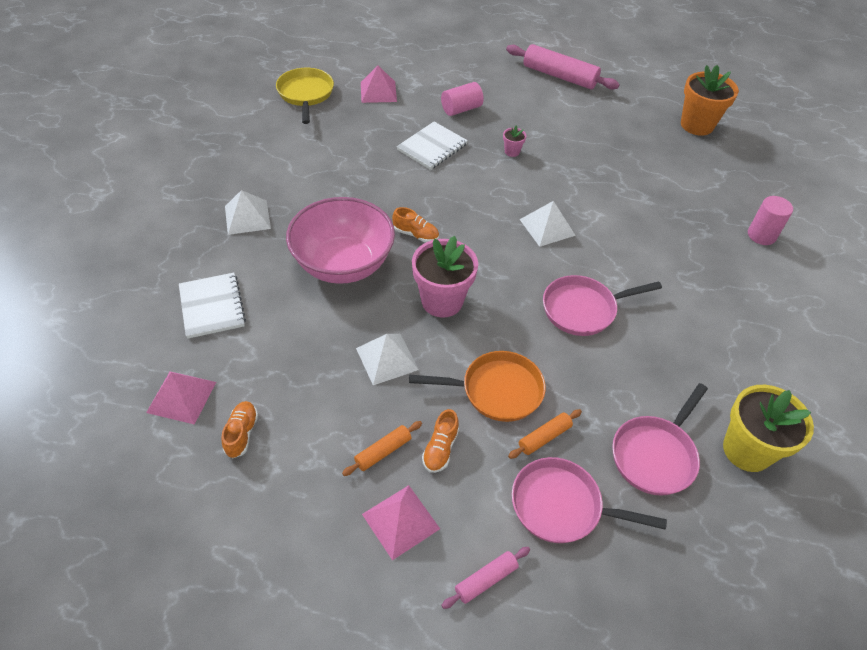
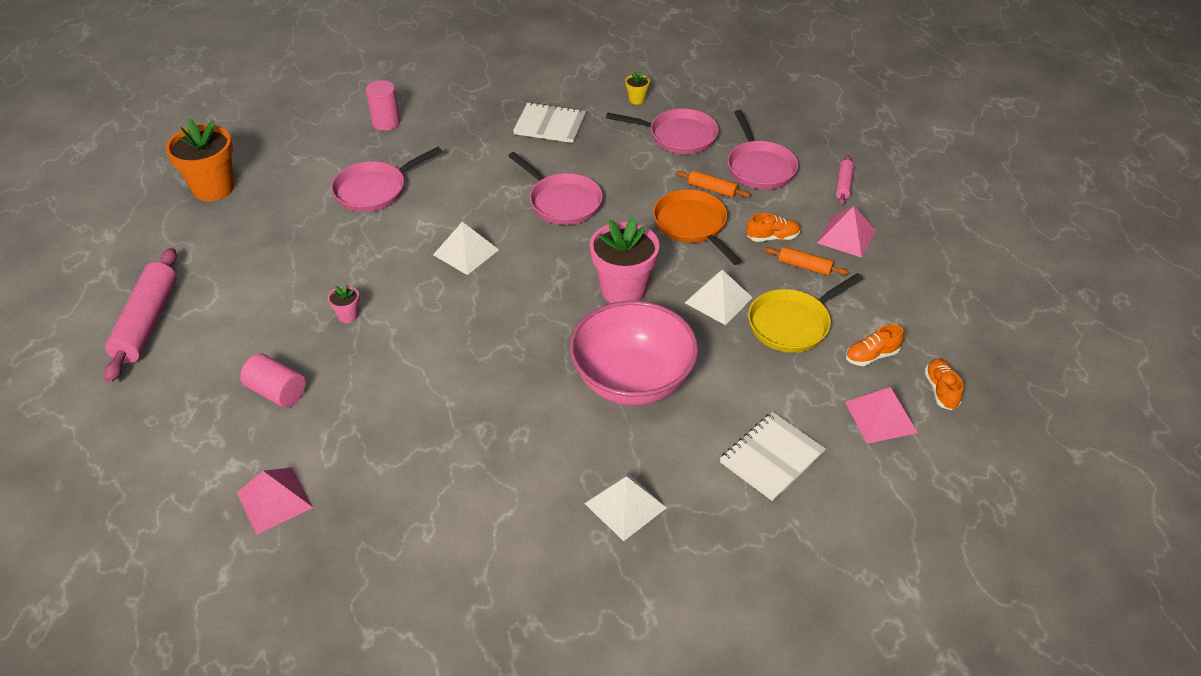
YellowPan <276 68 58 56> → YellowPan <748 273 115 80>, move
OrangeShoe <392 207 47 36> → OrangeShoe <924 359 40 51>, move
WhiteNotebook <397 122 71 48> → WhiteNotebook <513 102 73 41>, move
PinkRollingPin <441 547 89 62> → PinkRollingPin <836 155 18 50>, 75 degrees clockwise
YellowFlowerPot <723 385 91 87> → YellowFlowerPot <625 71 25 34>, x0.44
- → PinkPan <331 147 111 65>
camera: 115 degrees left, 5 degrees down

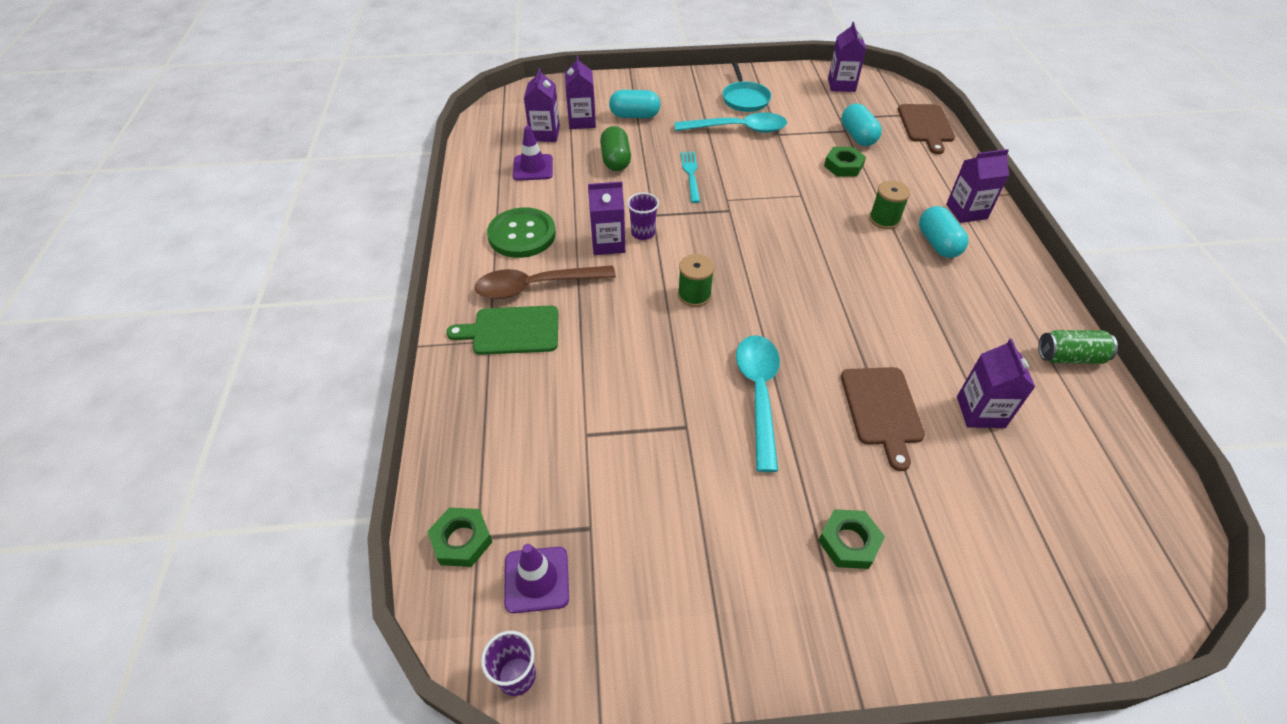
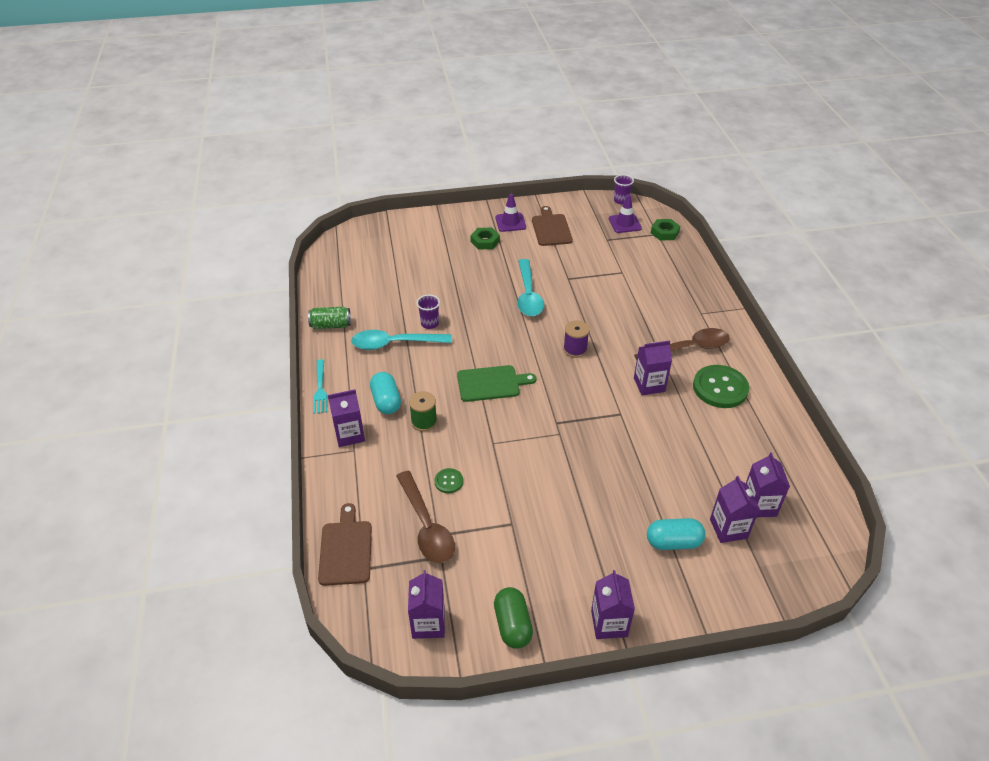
GreenCuttingBoard <446 306 112 49> → GreenCuttingBoard <457 365 79 37>, move
PurpleTrafficCone <513 126 40 55> → PurpleTrafficCone <495 194 31 38>, move
GreenCapsule <600 126 31 45> → GreenCapsule <494 587 39 62>, move
PurpleCup <627 192 32 48> → PurpleCup <416 295 24 34>, move
TurquoiseSpoon <675 112 112 21> → TurquoiseSpoon <351 330 101 20>, move
GreenSpool <678 254 36 53> → PurpleSpool <563 320 27 38>
TurquoiseFork <681 152 19 51> → TurquoiseFork <313 359 14 55>, move
TurquoisePan <722 62 49 50> → -
GreenNut <824 147 42 30> → GreenButton <434 468 29 25>
TurquoiseCapsule <841 104 41 42> → BrownSpoon <396 471 59 92>
BrownCuttingBoard <841 367 84 104> → BrownCuttingBoard <532 206 41 40>, move
PurpleCarton <957 339 78 89> → PurpleCarton <591 570 44 69>, move
camera: 175 degrees right, 5 degrees down

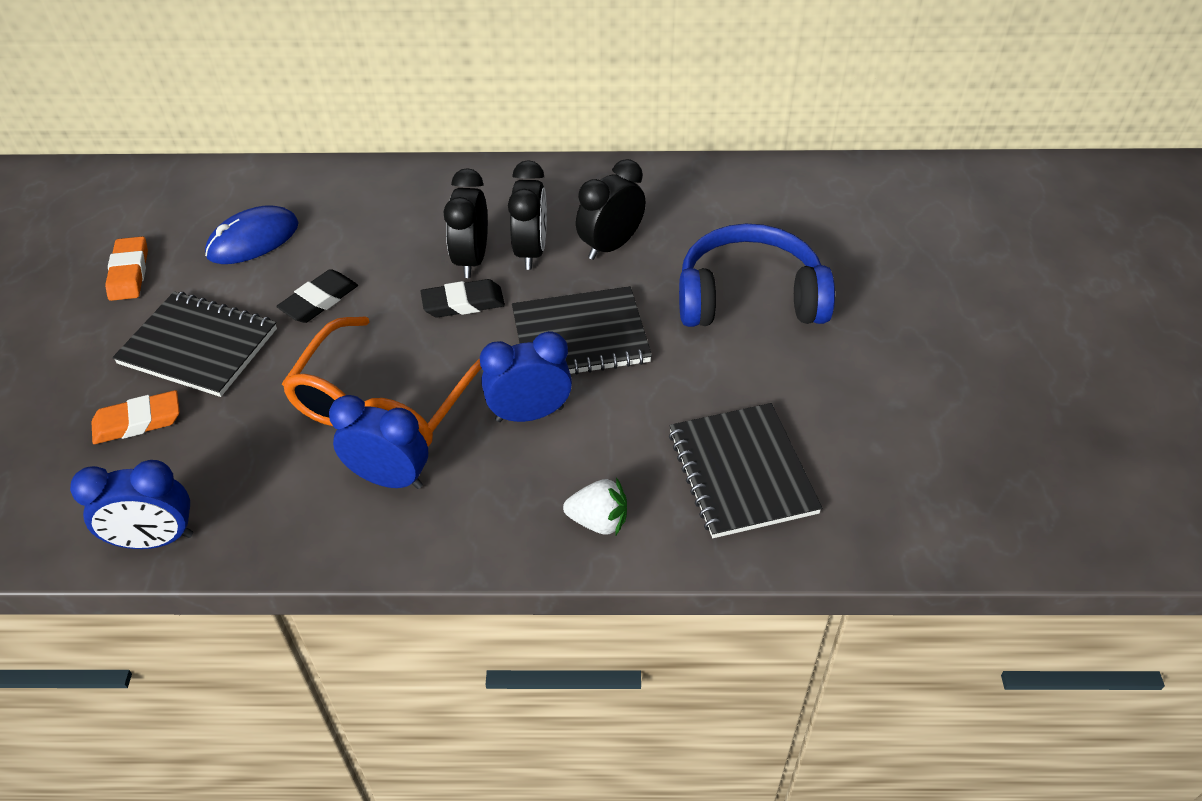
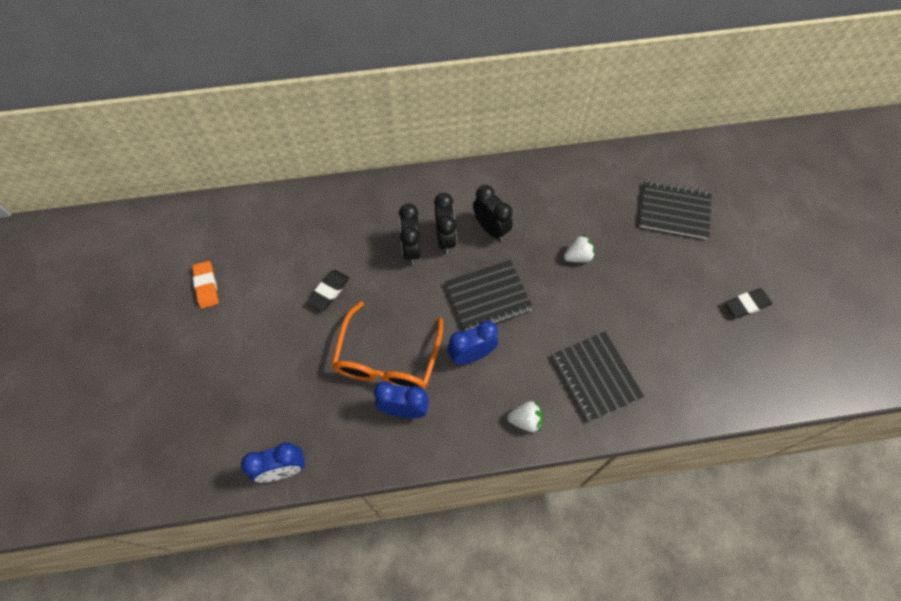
OrangeEraser <91 390 89 54> → -
BlackNotebook <112 291 165 106> → BlackNotebook <639 180 73 59>, move
BlueMouse <205 205 94 59> → -
BlackEraser <420 279 85 39> → BlackEraser <725 288 47 30>, move
BlackClock <576 159 70 101> → BlackClock <473 185 40 56>, 105 degrees clockwise
BlueHeadphones <679 224 156 103> → WhiteStrawberry <564 234 31 28>
camera: 10 degrees left, 15 degrees up

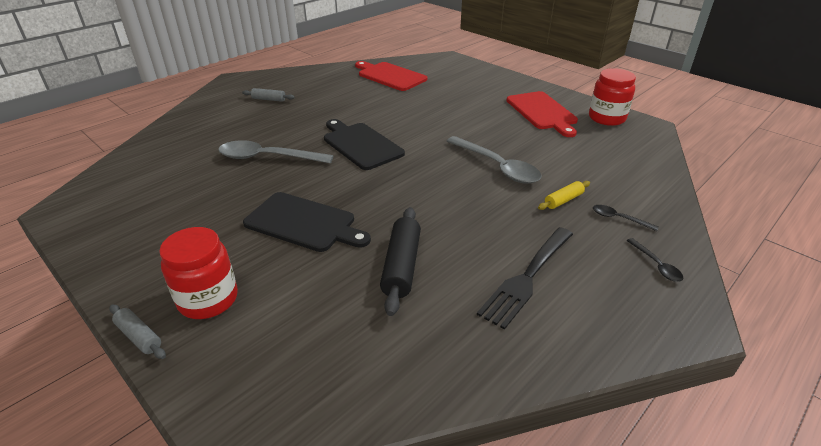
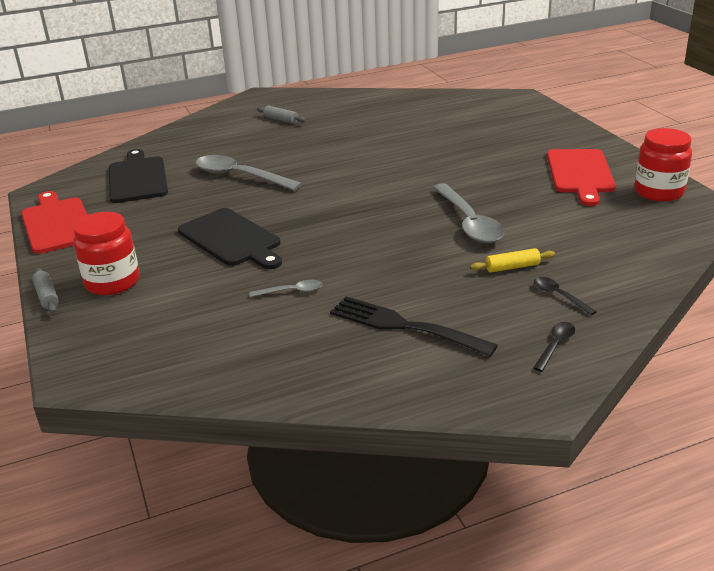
BlackCuttingBoard <324 119 81 51> → BlackCuttingBoard <109 149 59 54>, move
RedCuttingBoard <355 61 72 30> → RedCuttingBoard <21 191 66 63>, move
BlackRollingPin <380 207 41 109> → GreySpoon <249 280 74 17>
BlackFork <477 227 96 103> → BlackFork <330 296 168 61>, 60 degrees clockwise
BlackSpoon <627 238 56 44> → BlackSpoon <533 322 42 50>, 150 degrees counterclockwise
camera: 25 degrees right, 5 degrees down

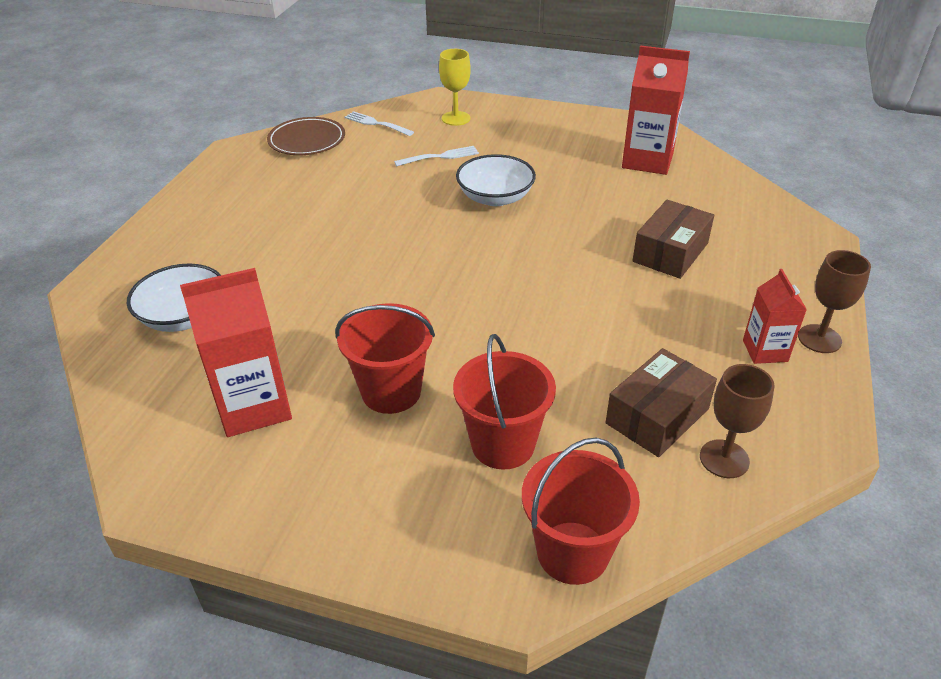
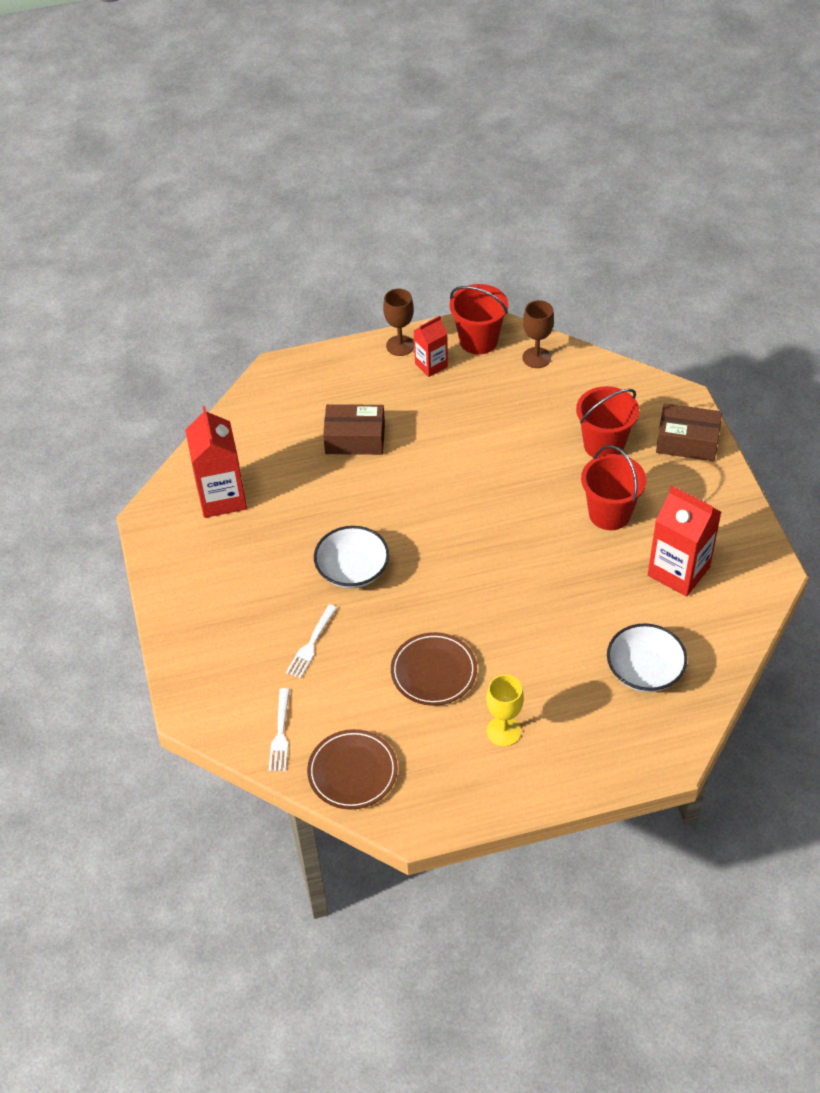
WhiteFork <394 146 85 20> → WhiteFork <286 604 51 74>, 105 degrees counterclockwise
YellowGoblet <439 49 32 77> → YellowGoblet <486 675 38 71>, move
RedBucket <522 438 118 147> → RedBucket <449 284 59 70>, move
BrownBox <606 348 111 109> → BrownBox <656 403 66 58>, move
- → BrownPlate <391 632 86 74>
camera: 120 degrees left, 10 degrees up

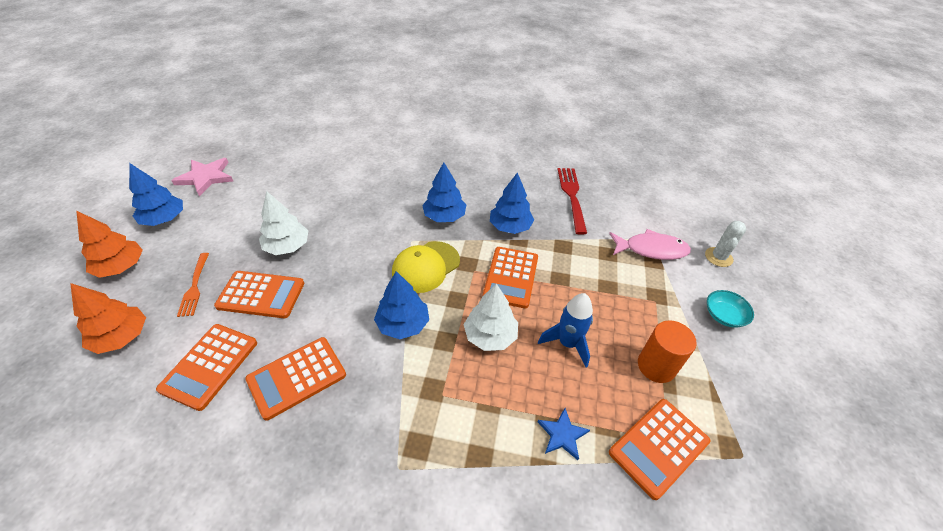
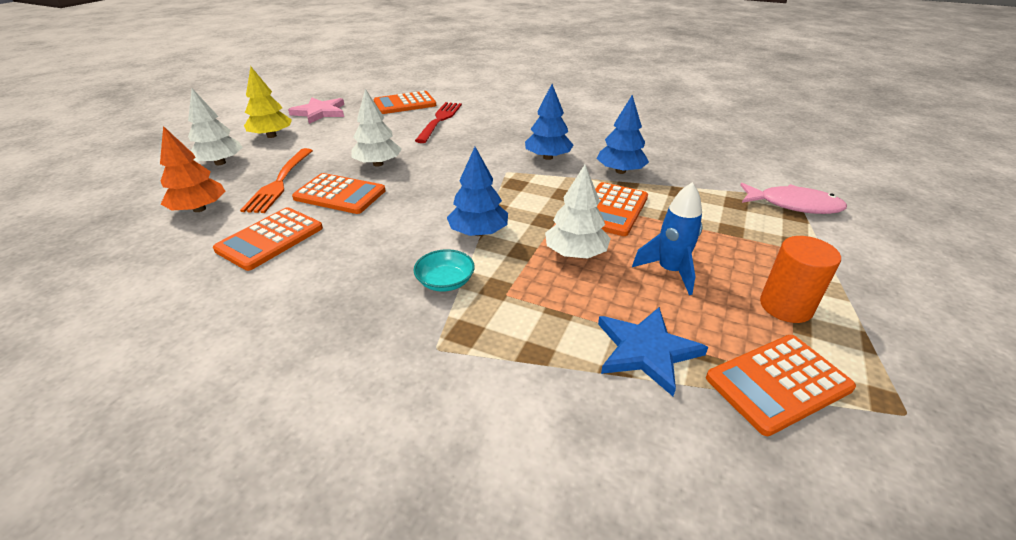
OrangeTree <76 211 67 67> → WhiteTree <188 88 55 77>
BlueTree <129 163 54 63> → YellowTree <244 66 48 72>
OrangeFork <177 253 32 64> → OrangeFork <240 148 73 65>, x1.53
OrangeCalculator <245 337 101 84> → OrangeCalculator <374 91 62 23>, move
YellowCap <392 241 68 52> → -
BlueStar <538 408 52 52> → BlueStar <598 307 110 89>, x1.64
RedFork <558 168 29 67> → RedFork <415 102 47 41>, move
WhiteCactus <705 221 42 46> → -
TurquoiseBowl <707 290 47 38> → TurquoiseBowl <414 249 61 43>, move
camera: 15 degrees right, 10 degrees down

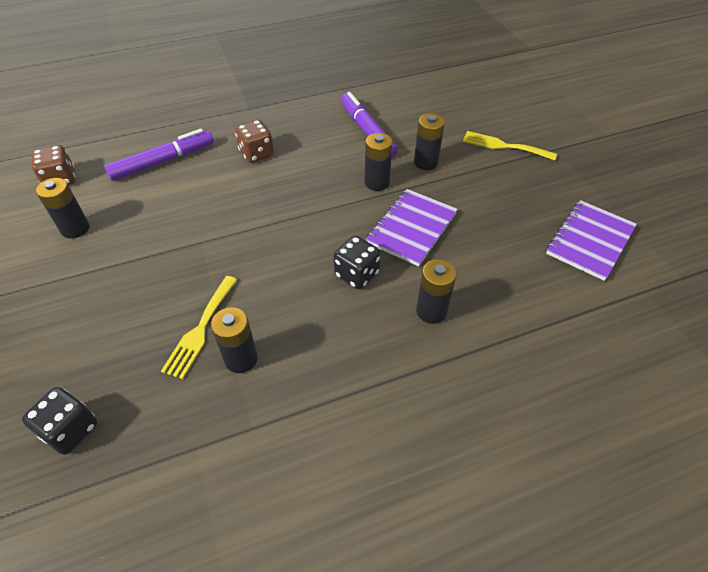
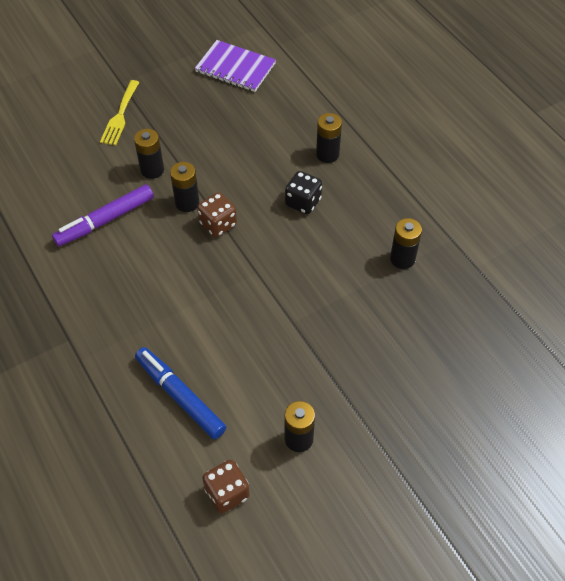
BlackDice <22 387 75 68> → -
PurpleMarker <104 129 110 52> → BlueMarker <135 347 91 92>
YellowFork <161 276 76 103> → -
BrownDice <235 120 39 43> → BrownDice <197 192 40 45>, move
PurpleNotebook <366 189 92 77> → -
camera: 100 degrees left, 5 degrees up

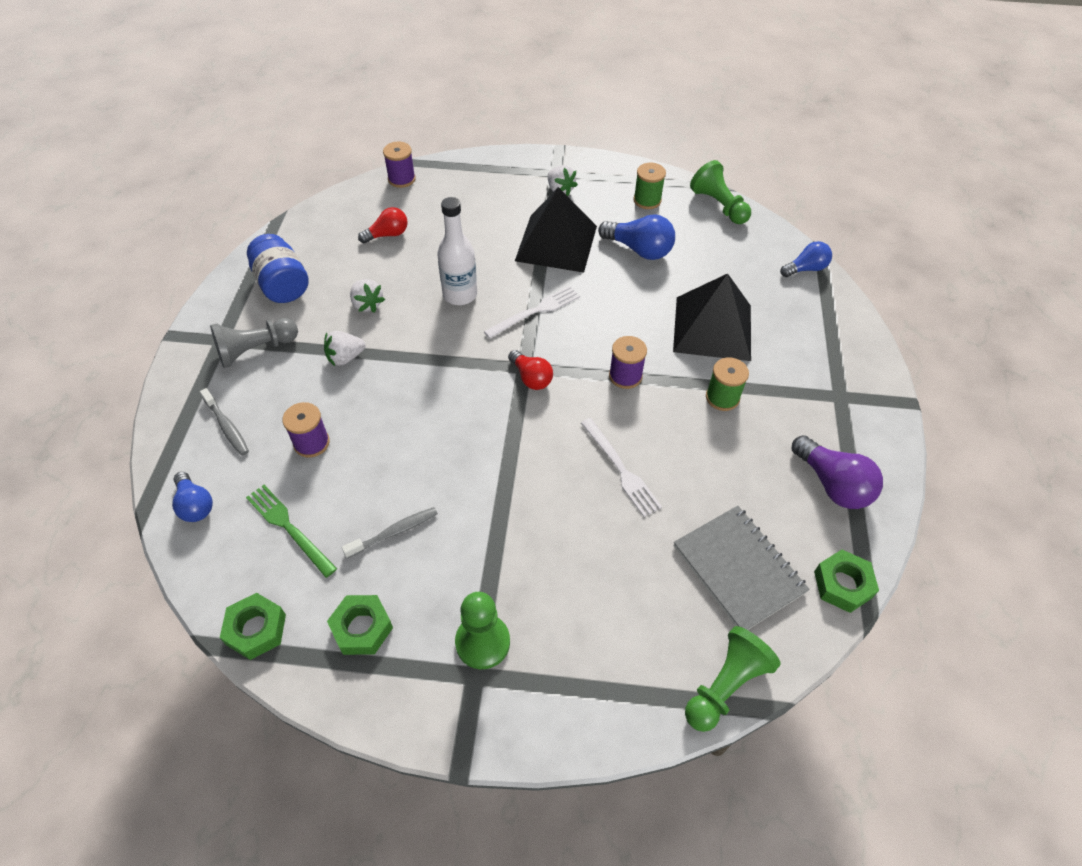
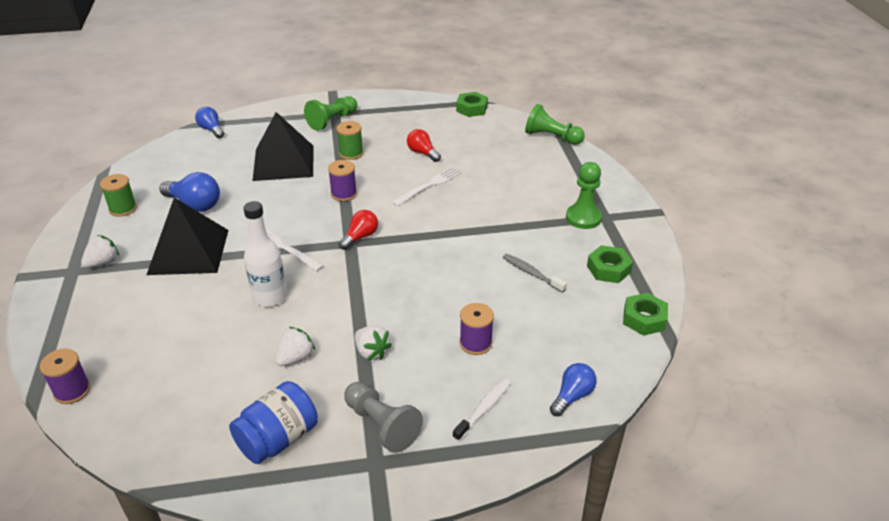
GreyToothbrush <200 388 49 68> → WhiteToothbrush <453 378 58 63>
GreenFork <246 485 91 93> → -
RedLightBulb <358 207 50 36> → RedLightBulb <407 129 34 33>, move
BlueLightBulb <598 214 77 46> → BlueLightBulb <159 172 61 40>, 105 degrees clockwise
GreyNotebook <674 506 136 124> → -
GreenPawn <690 160 61 64> → GreenPawn <304 96 53 35>, move
PurpleLightBulb <792 435 91 74> → -
camera: 105 degrees left, 15 degrees down

